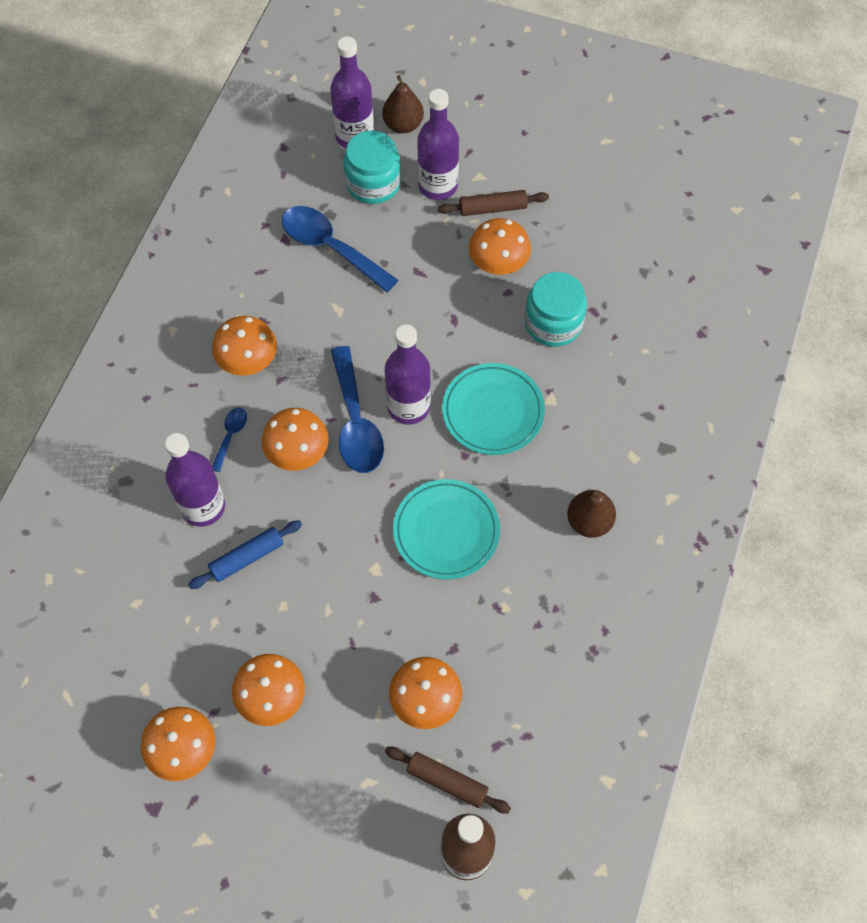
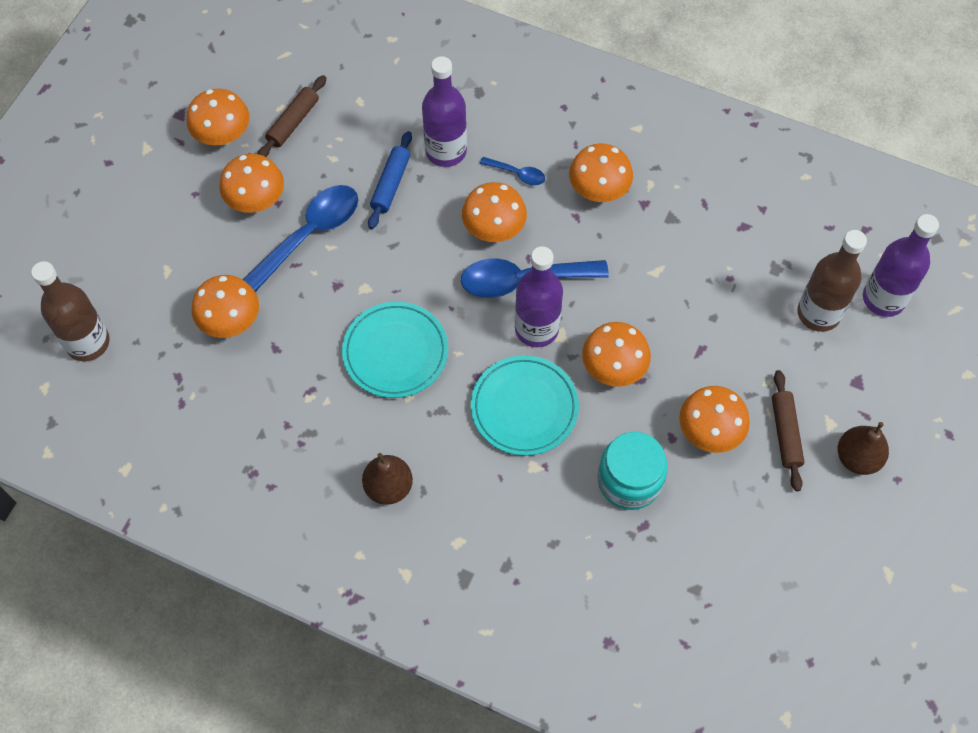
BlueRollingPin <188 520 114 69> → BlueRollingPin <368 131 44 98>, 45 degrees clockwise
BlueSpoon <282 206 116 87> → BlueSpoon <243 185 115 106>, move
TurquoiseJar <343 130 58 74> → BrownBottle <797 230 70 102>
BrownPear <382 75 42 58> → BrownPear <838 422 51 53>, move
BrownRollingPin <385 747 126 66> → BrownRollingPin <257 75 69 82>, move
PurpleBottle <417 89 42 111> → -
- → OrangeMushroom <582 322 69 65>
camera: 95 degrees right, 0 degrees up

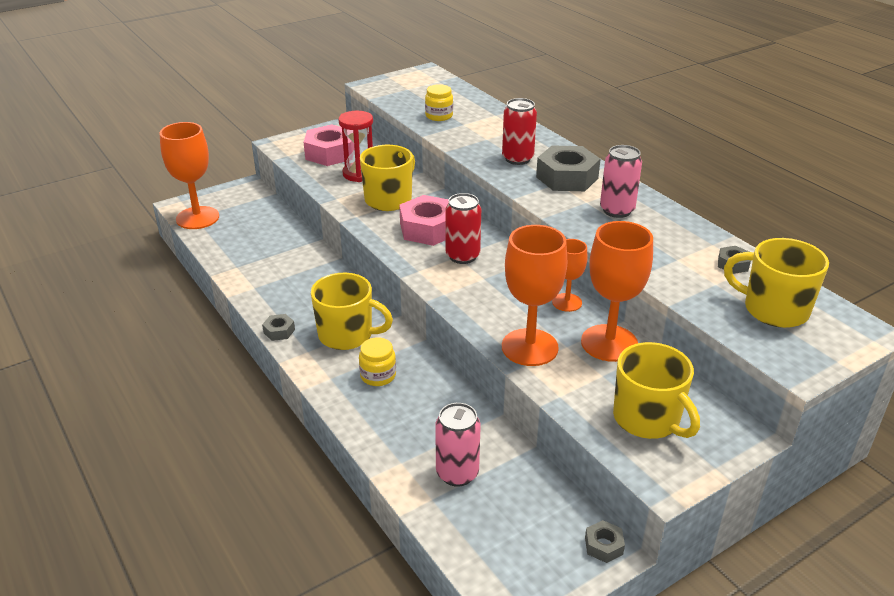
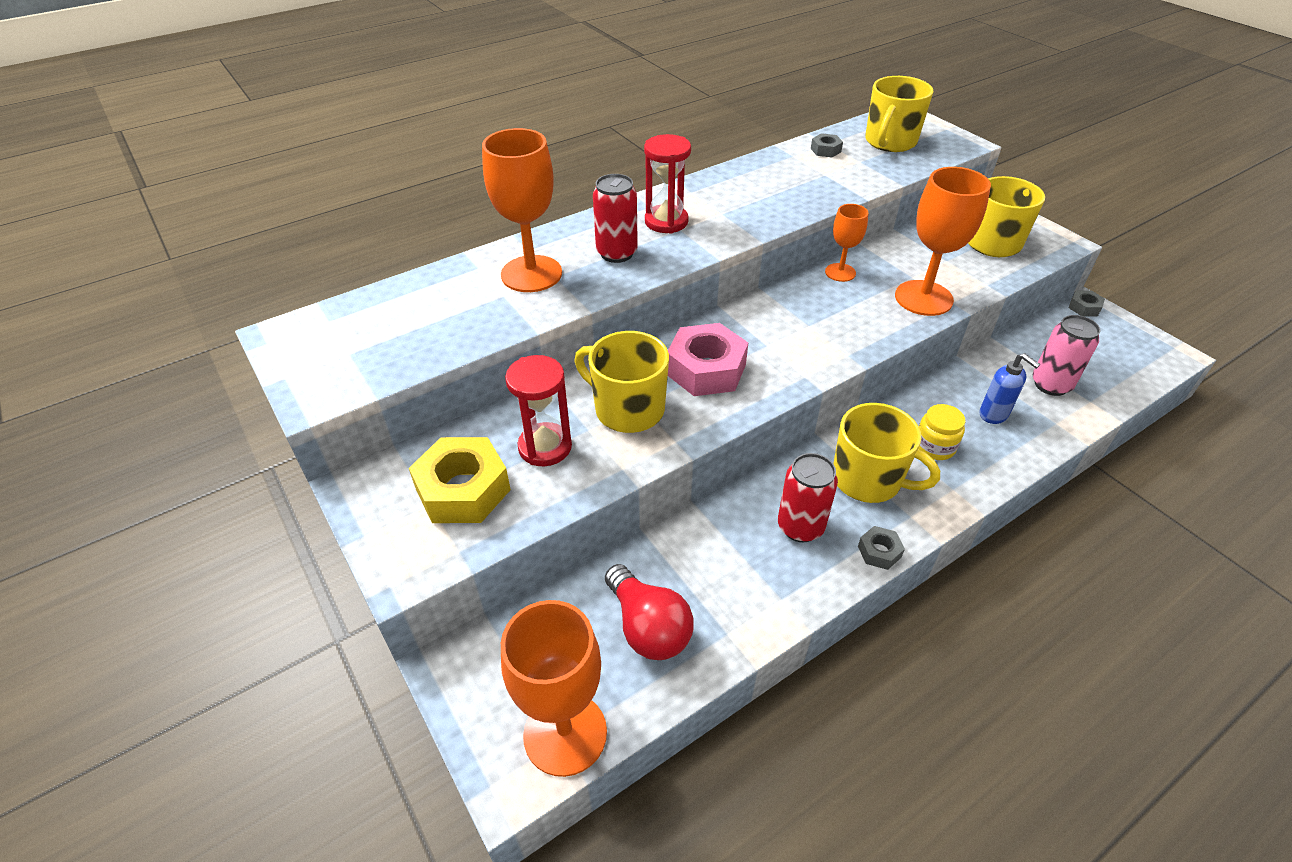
PinkNut <304 124 50 42> → YellowNut <409 437 102 86>
YellowMug <311 273 82 77> → YellowMug <833 403 107 100>, 105 degrees clockwise
YellowJar <425 84 28 37> → -
RedCan <445 193 36 71> → RedCan <778 453 60 89>, move
GreyNut <536 146 64 45> → RedHourglass <644 134 47 100>
OrangeGoblet <581 221 72 141> → OrangeGoblet <482 128 80 164>, move
PinkCan <600 145 42 73> → -
- → RedLightBulb <605 564 88 96>
- → BlueSoapDispenser <979 353 61 71>
camera: 90 degrees left, 10 degrees up

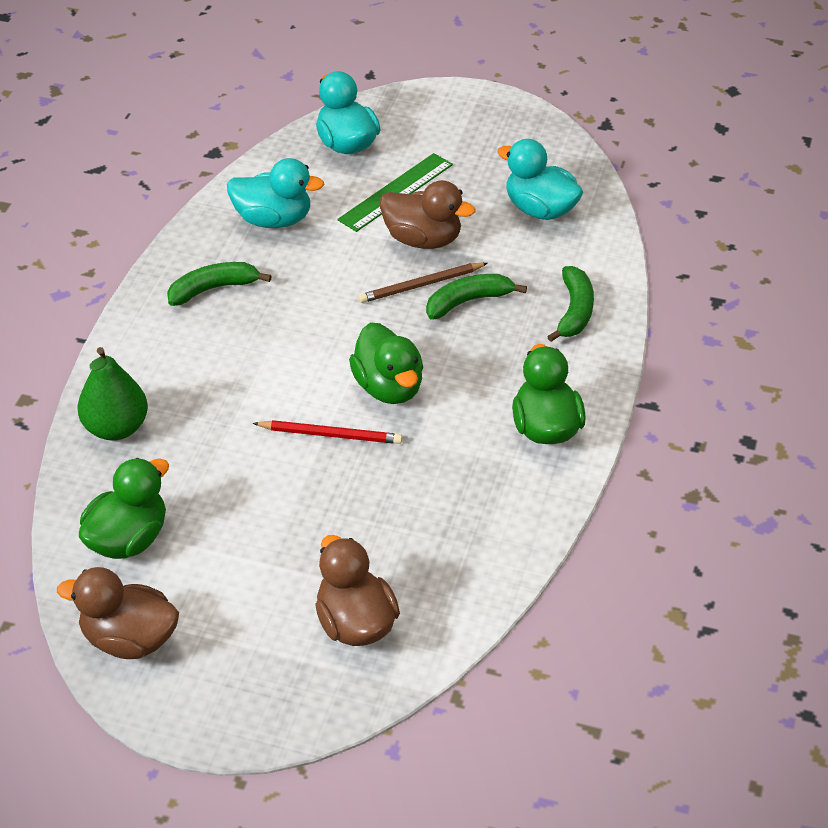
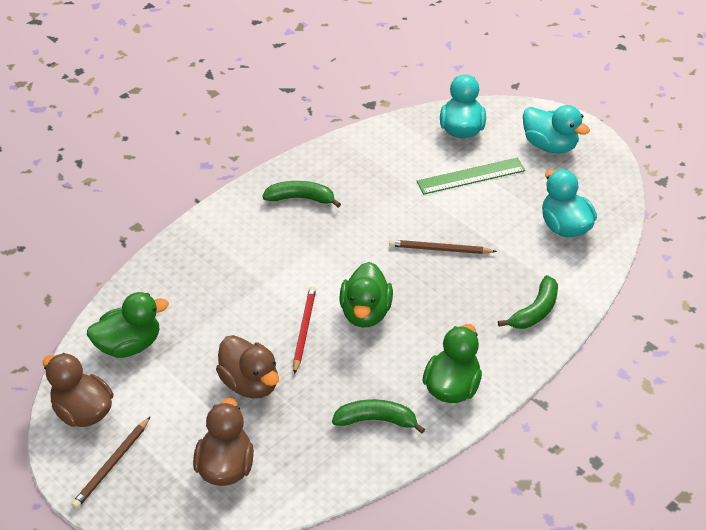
GreenPear <78 347 70 94> → -
TurquoiseDuck <227 158 97 70> → TurquoiseDuck <523 105 67 48>, move
RedPencil <253 420 150 24> → RedPencil <293 286 23 88>, 120 degrees counterclockwise
BrownDuck <379 180 96 69> → BrownDuck <216 335 63 63>, move
GreenBanana <426 274 101 45> → GreenBanana <332 399 93 35>, move
- → BrownPencil <71 417 79 92>
camera: 30 degrees right, 0 degrees up

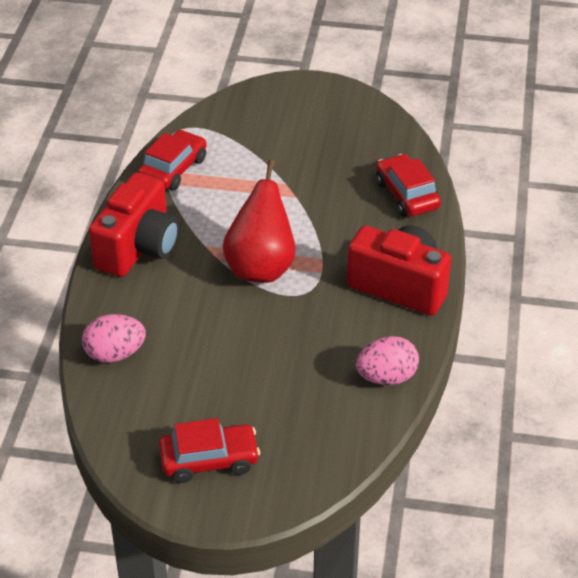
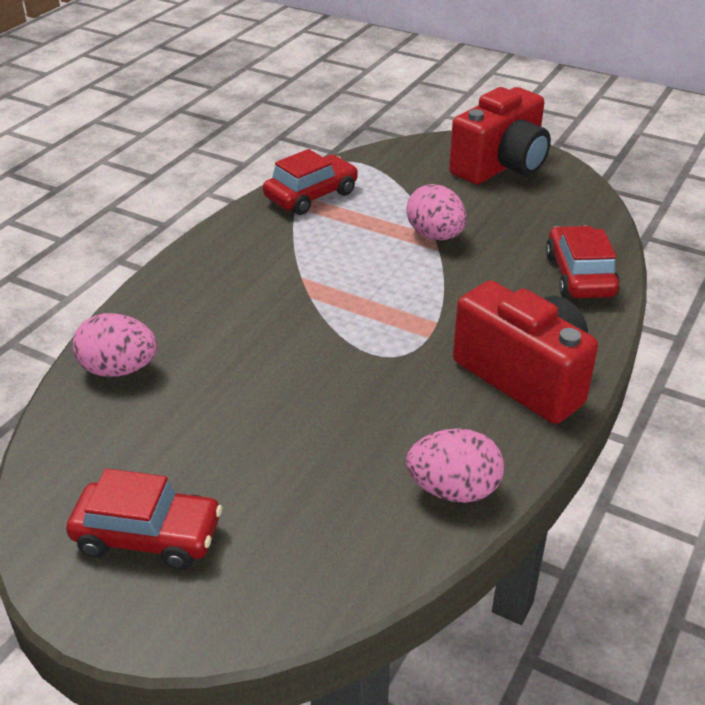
RedCamera <89 173 90 104> → RedCamera <449 87 102 98>, move
RedPear <223 160 73 123> → -
- → PinkEgg <406 184 61 56>
camera: 20 degrees right, 5 degrees down

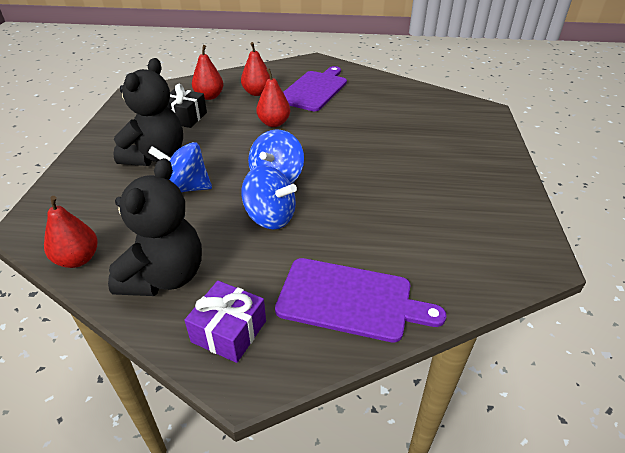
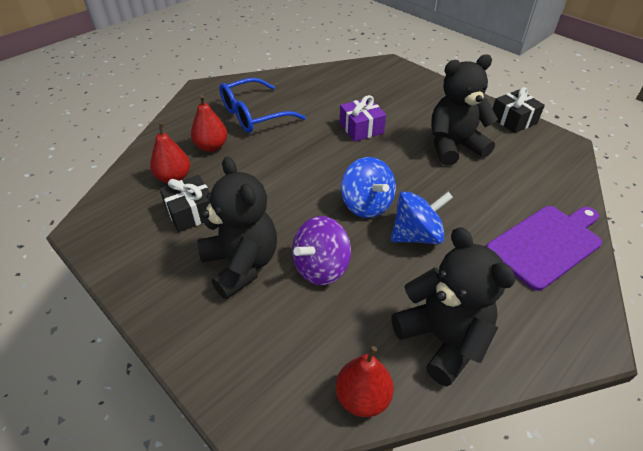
BlueSpinningTop <148 142 64 50> → PurpleSpinningTop <292 216 59 69>
PurpleGift <184 281 82 82> → PurpleGift <340 95 46 47>, move
RedPear <256 68 34 59> → -
PurpleCuttingBoard <283 66 64 45> → BlueGlasses <219 78 87 55>
- → BlackTeddyBear <431 54 67 112>
- → BlackGift <493 87 52 46>
camera: 50 degrees left, 5 degrees up

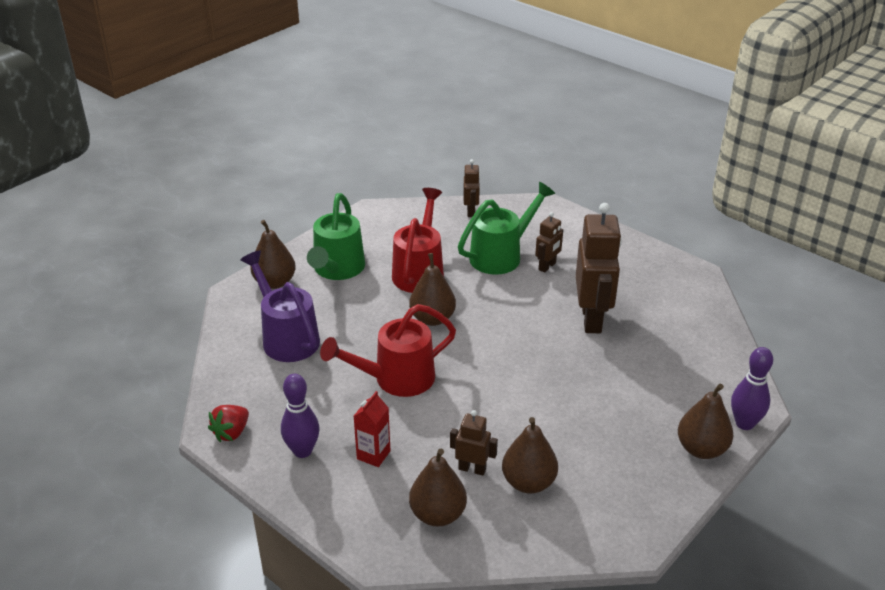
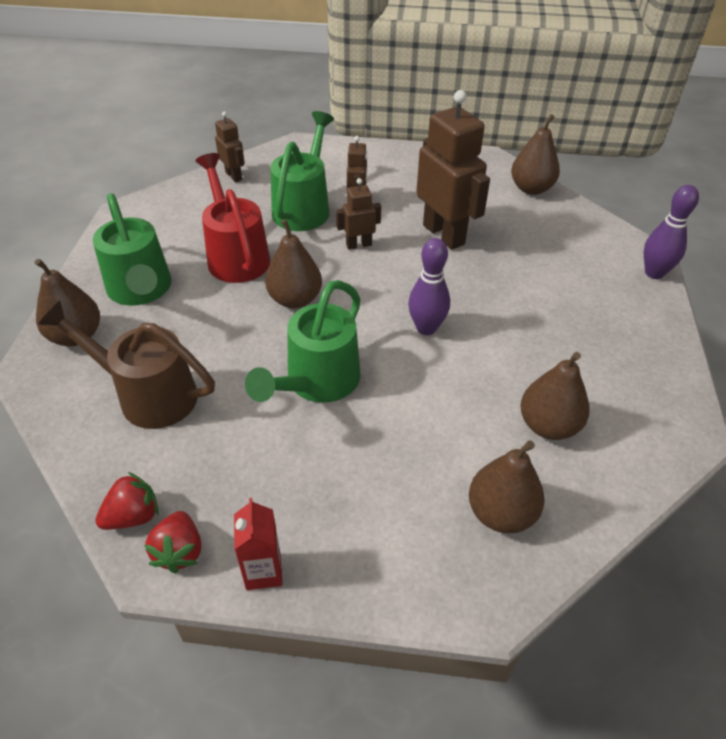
PurpleWateringCan <241 251 79 111> → BrownWateringCan <38 301 177 128>
PurpleBowlingPin <281 374 38 84> → PurpleBowlingPin <408 238 42 97>, move
RedWateringCan <320 304 136 93> → GreenWateringCan <245 280 116 123>
RedCarton <354 391 37 76> → RedCarton <234 498 48 92>, move
BrownRobot <450 410 48 66> → BrownRobot <336 178 45 72>, move
BrownPear <678 383 55 76> → BrownPear <511 114 49 81>, move
- → RedStrawberry <95 472 64 58>
camera: 35 degrees left, 10 degrees up

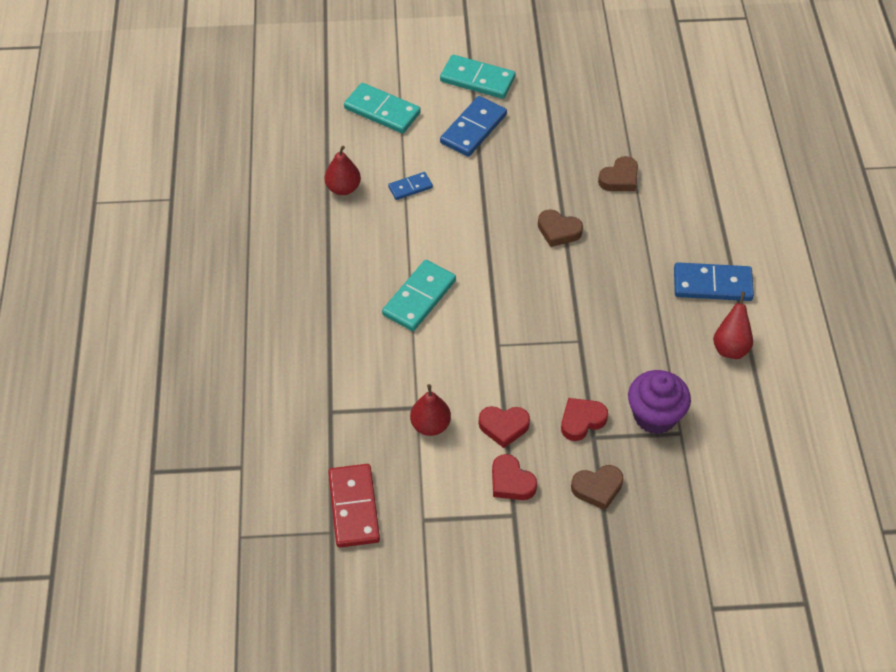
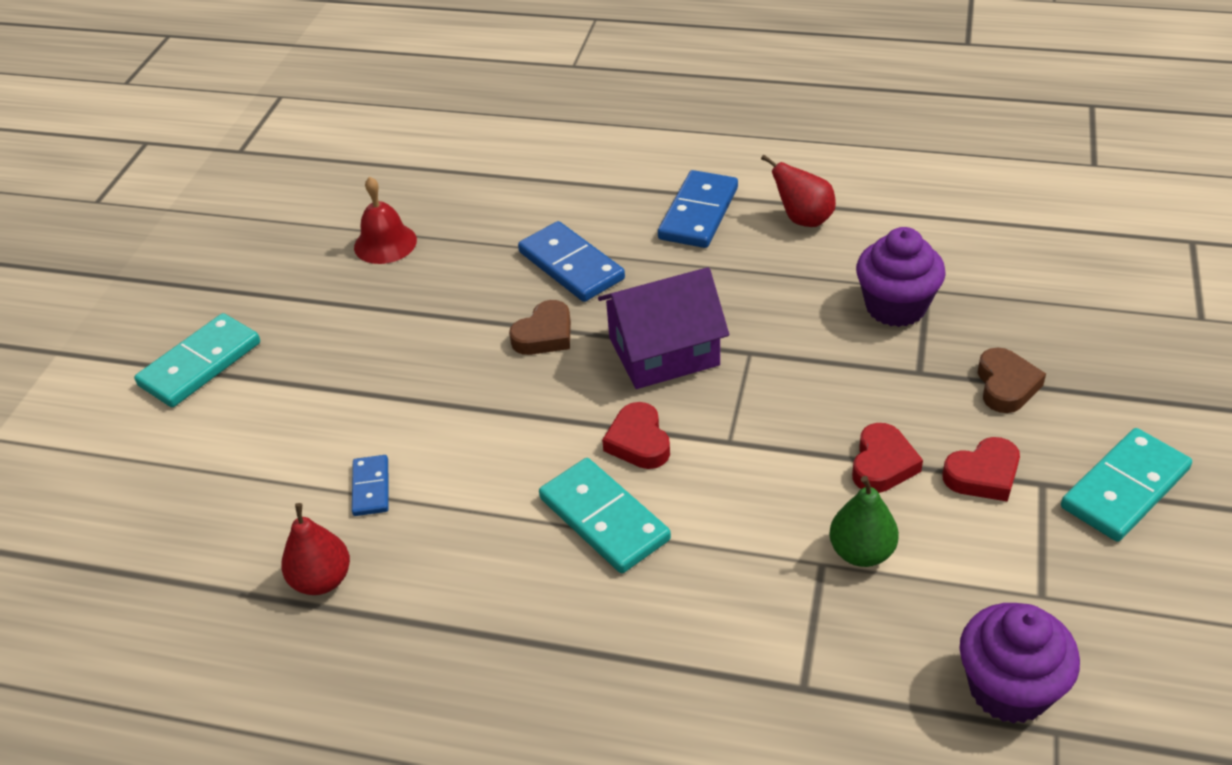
RedDomino <328 464 52 84> → PurpleCupcake <959 603 121 121>
TurquoiseDomino <344 83 77 51> → TurquoiseDomino <1061 428 131 114>, move
RedPear <410 384 41 52> → GreenPear <829 476 70 91>
BlueDomino <440 96 67 61> → BlueDomino <518 221 107 81>, move
RedHeart <561 398 47 43> → RedHeart <602 402 68 67>, move
BrownHeart <598 156 40 35> → -
- → RedBell <354 177 63 87>
- → PurpleHouse <598 267 131 122>
camera: 70 degrees left, 10 degrees down

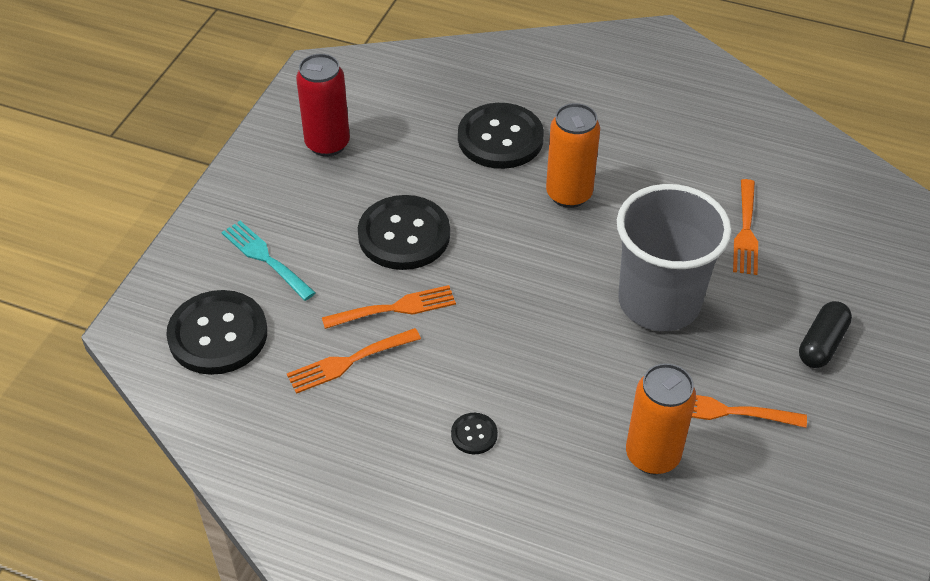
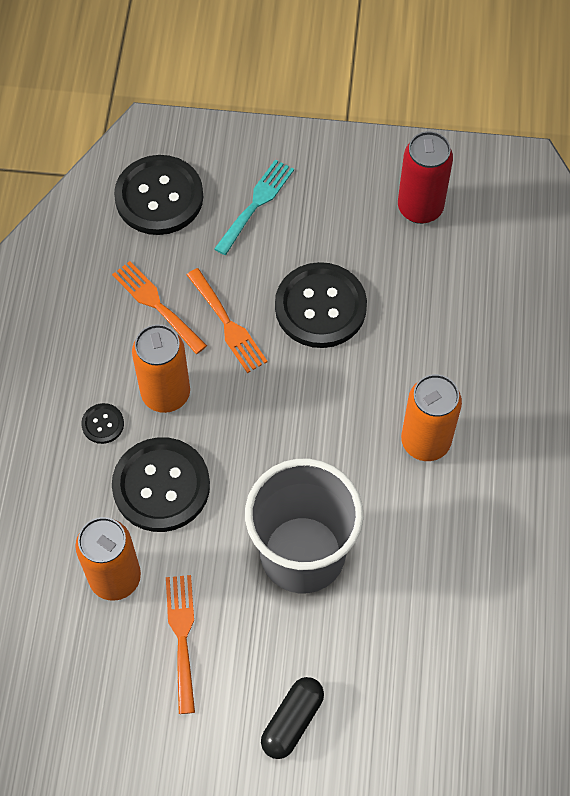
BlackButton <458 103 86 66> → BlackButton <112 437 98 95>, move
OrangeFork <733 179 25 96> → -
BlackCapsule <799 301 53 67> → BlackCapsule <261 677 63 82>, 75 degrees counterclockwise
- → OrangeCan <132 324 58 89>
camera: 75 degrees right, 15 degrees up

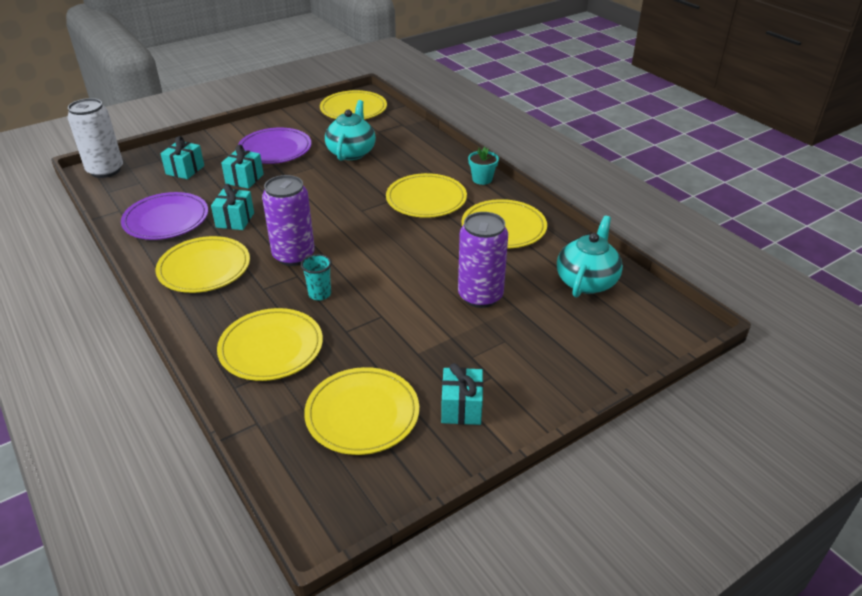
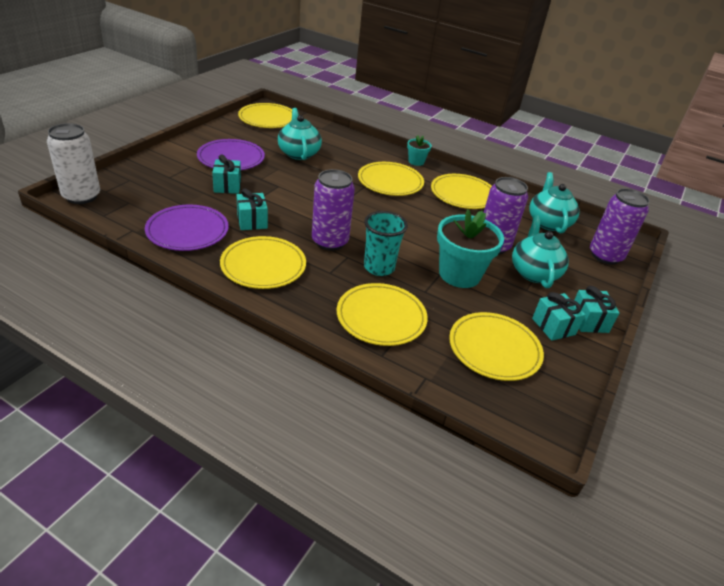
TurquoiseGift <160 136 44 43> → TurquoiseGift <574 286 45 47>, move
TurquoiseCup <301 254 31 47> → TurquoiseCup <364 211 44 65>, x1.60
- → TurquoiseFlowerPot <437 209 67 79>
- → TurquoiseTeapot <512 215 57 73>
- → PurpleCan <590 188 60 77>
camera: 30 degrees left, 0 degrees up

